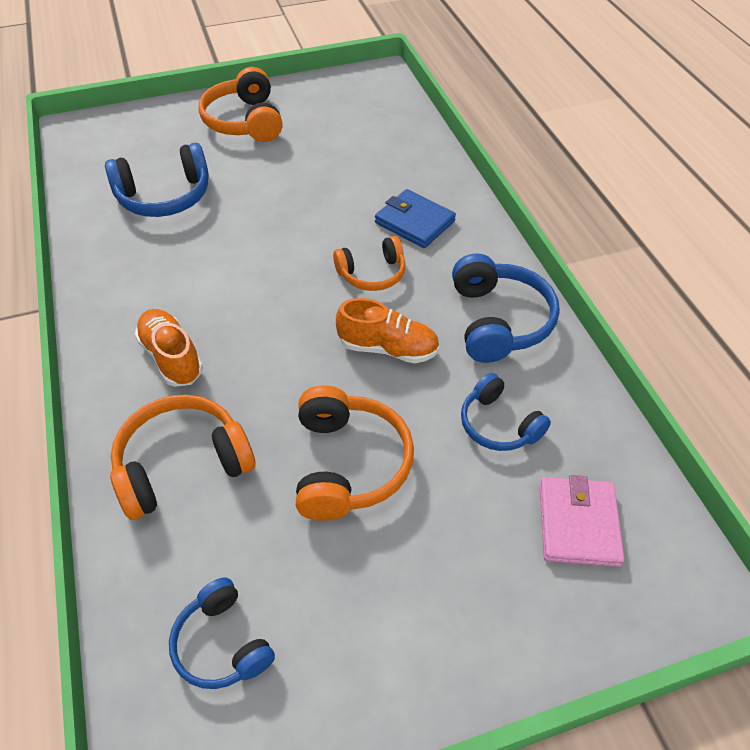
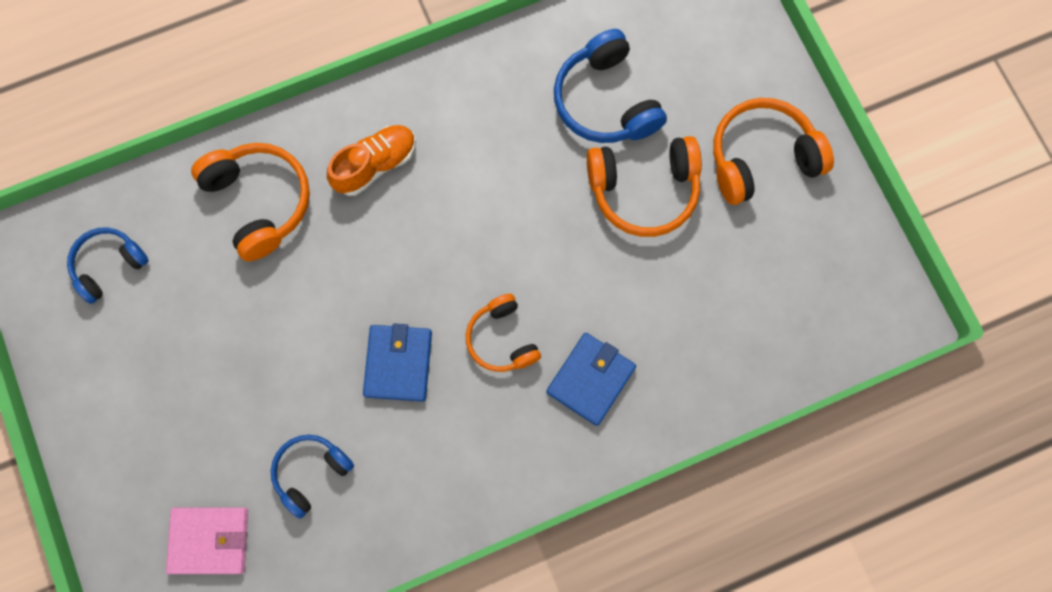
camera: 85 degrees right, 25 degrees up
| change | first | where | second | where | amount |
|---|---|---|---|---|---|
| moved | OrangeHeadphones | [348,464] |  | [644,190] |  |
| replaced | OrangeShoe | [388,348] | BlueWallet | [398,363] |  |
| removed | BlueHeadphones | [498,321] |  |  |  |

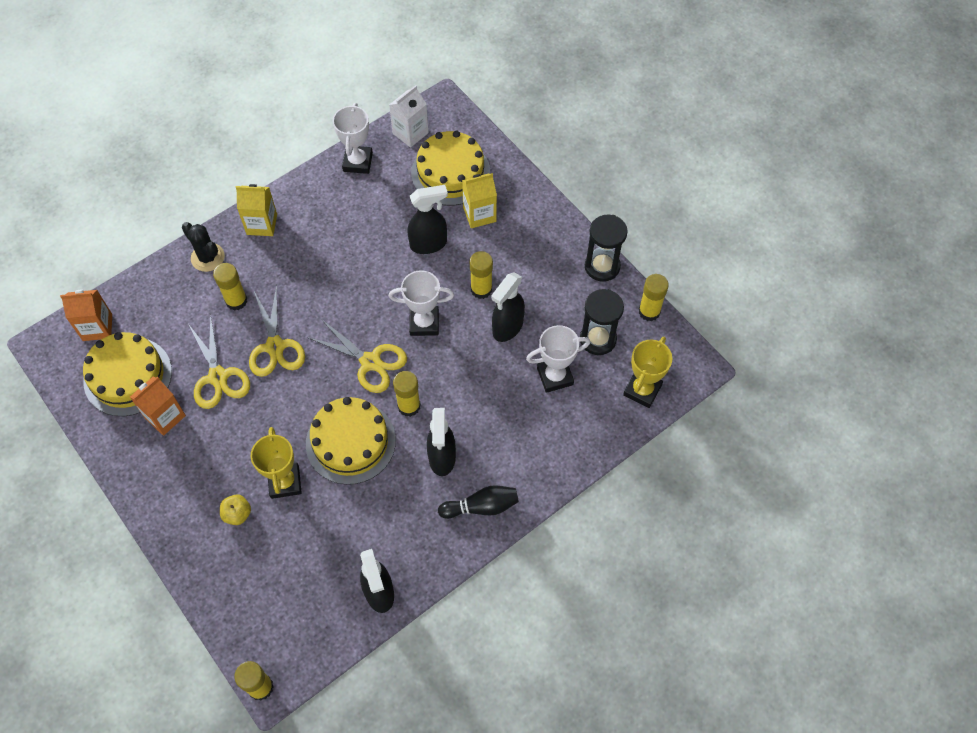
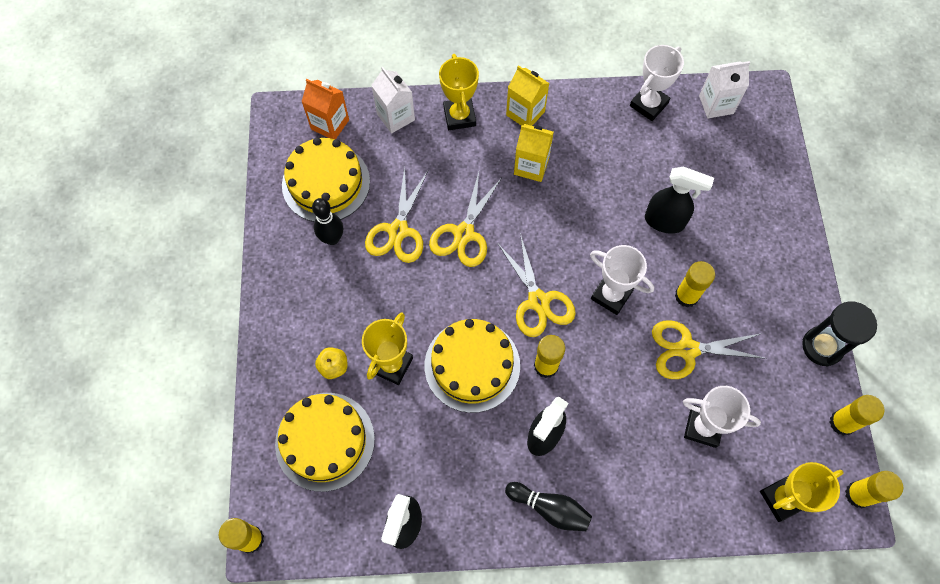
camera: 35 degrees right, 5 degrees up
| change | first | where | second | where | amount |
|---|---|---|---|---|---|
| replaced | OrangeCarton | [165,416] | BlackBowlingPin | [332,238] |  |
| replaced | BlackCactus | [207,257] | YellowTrophy | [459,116] |  |
| moved | YellowGlueStick | [236,301] |  | [858,494] |  |
| moved | YellowCake | [450,172] |  | [325,441] |  |
| moved | YellowCarton | [479,214] |  | [531,166] |  |
| replaced | BlackSprayBottle | [507,328] | YellowScissors | [687,349] |  |
| removed | BlackHourglass | [598,339] |  |  |  |
| added |  |  | WhiteCarton | [395,117] |  |

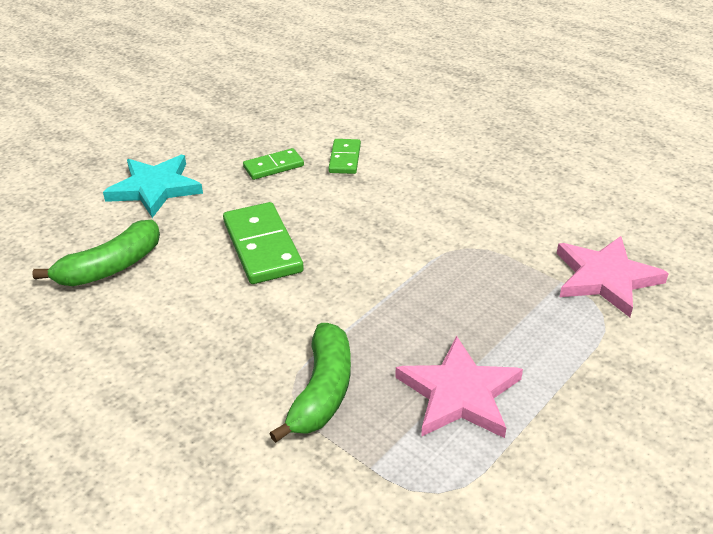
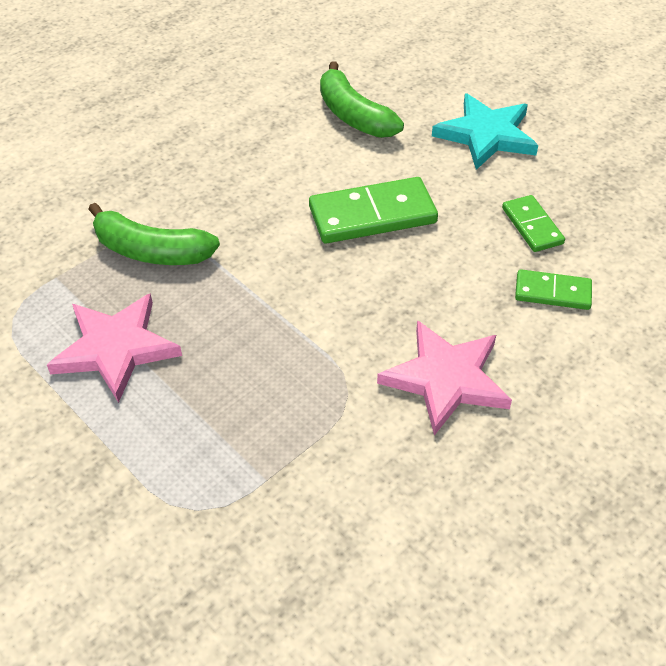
camera: 95 degrees right, 10 degrees up
| change | first | where | second | where | amount |
|---|---|---|---|---|---|
| moved | PinkStar | [605,278] |  | [446,379] |  |

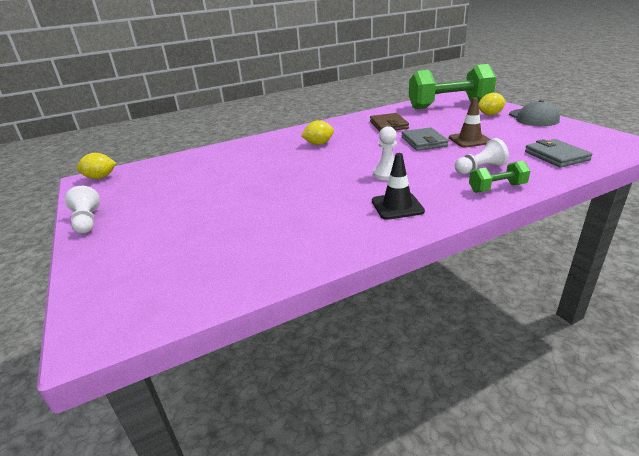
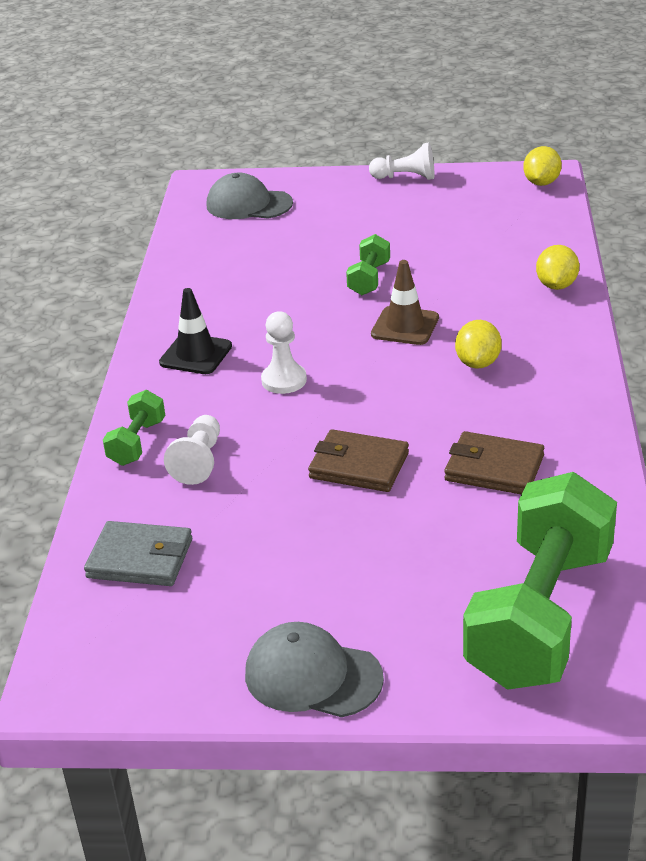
camera: 120 degrees right, 5 degrees up
| change | first | where | second | where | amount |
|---|---|---|---|---|---|
| recoloured | GreyWallet | [424,142] | BrownWallet | [359,465] |  |
| moved | BrownTrafficCone | [469,140] |  | [405,326] |  |
| moved | YellowLemon | [490,114] |  | [556,285] |  |
| added |  |  | GreyCap | [248,204] |  |
| added |  |  | GreenDumbbell | [369,279] |  |

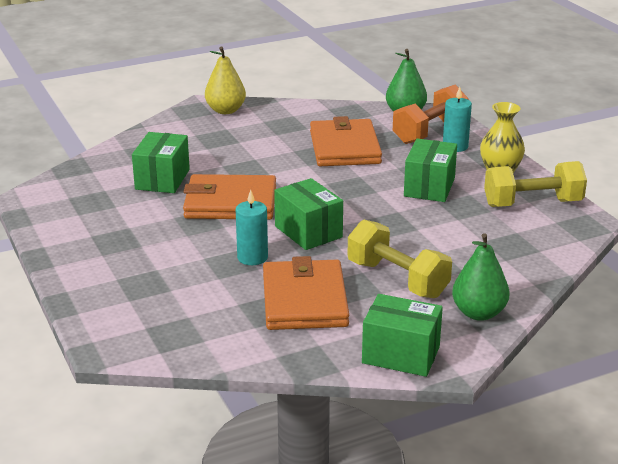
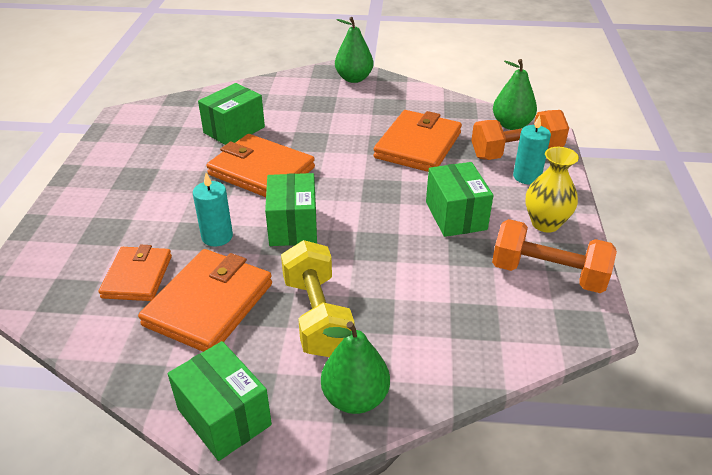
camera: 30 degrees right, 10 degrees up
| change | first | where | second | where | amount |
|---|---|---|---|---|---|
| recoloured | YellowPear | [225,110] | GreenPear | [354,79] |  |
| turned | GreenBox | [429,187] |  | [456,215] | 60 degrees counterclockwise |
| recoloured | YellowDumbbell | [532,204] | OrangeDumbbell | [547,274] |  |
| added |  |  | OrangeWallet | [137,276] |  |

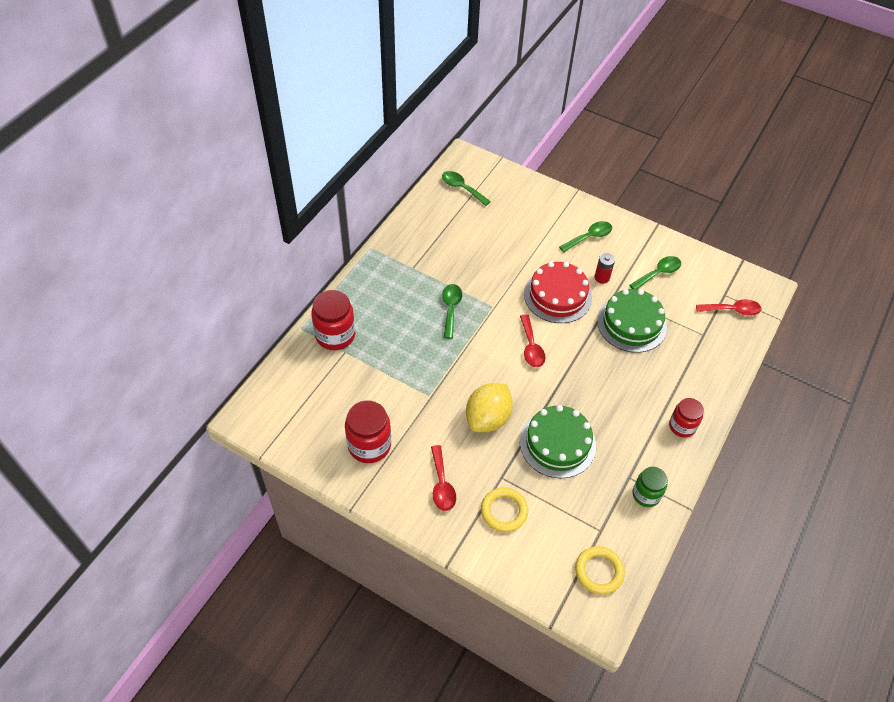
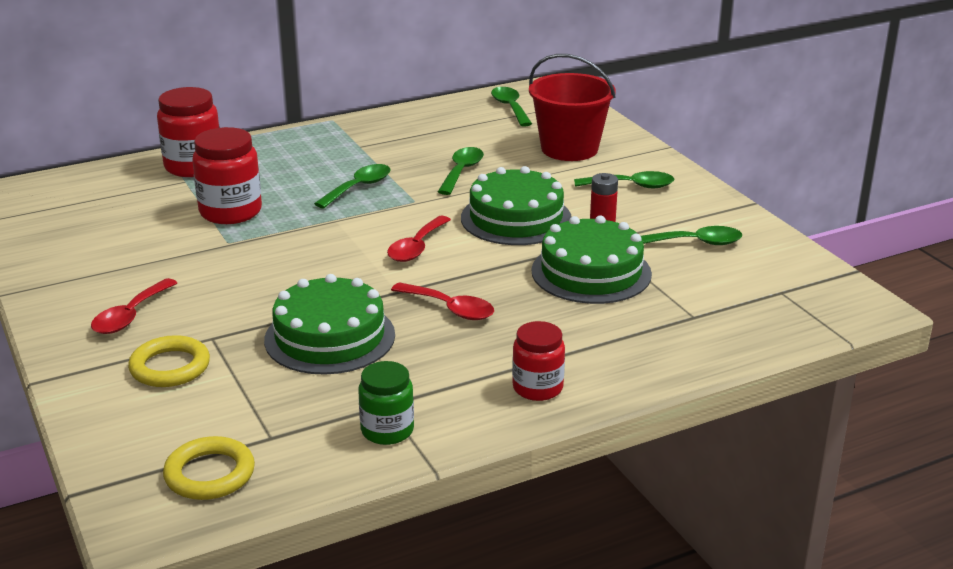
camera: 35 degrees right, 25 degrees down
| change | first | where | second | where | amount |
|---|---|---|---|---|---|
| moved | RedJar | [369,445] |  | [230,212] |  |
| removed | YellowLemon | [488,418] |  |  |  |
| recoloured | RedCake | [557,295] | GreenCake | [516,218] |  |
| moved | RedSpoon | [732,310] |  | [450,308] |  |
| added |  |  | GreenSpoon | [461,171] |  |
| added |  |  | RedBucket | [569,149] |  |

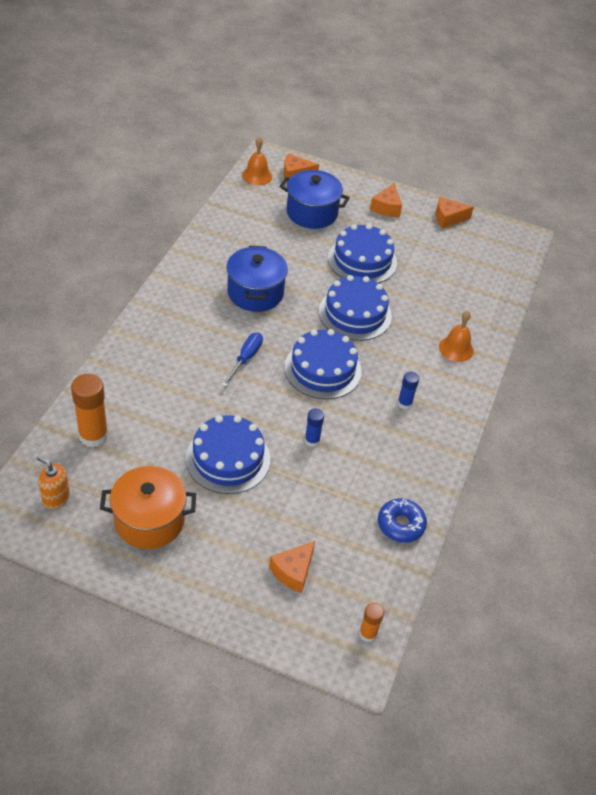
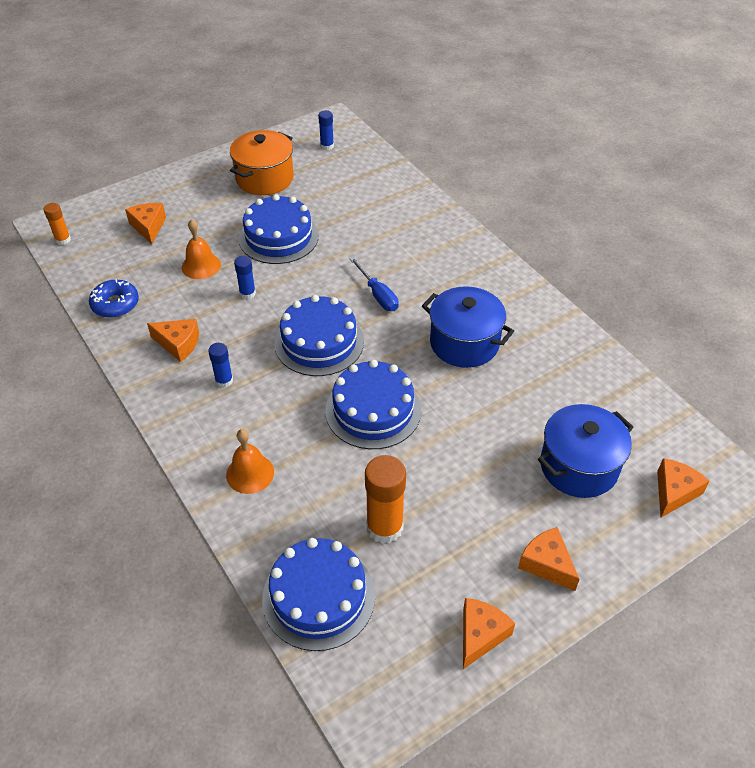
camera: 130 degrees right, 0 degrees up
| change | first | where | second | where | amount |
|---|---|---|---|---|---|
| replaced | OrangeSoapDispenser | [56,498] | BlueGlueStick | [327,146] |  |
| moved | OrangeGlueStick | [93,435] |  | [384,527] |  |
| moved | OrangeBell | [257,176] |  | [201,266] |  |
| moved | BlueCake | [362,260] |  | [318,596] |  |
| added |  |  | OrangeCheese | [178,344] |  |

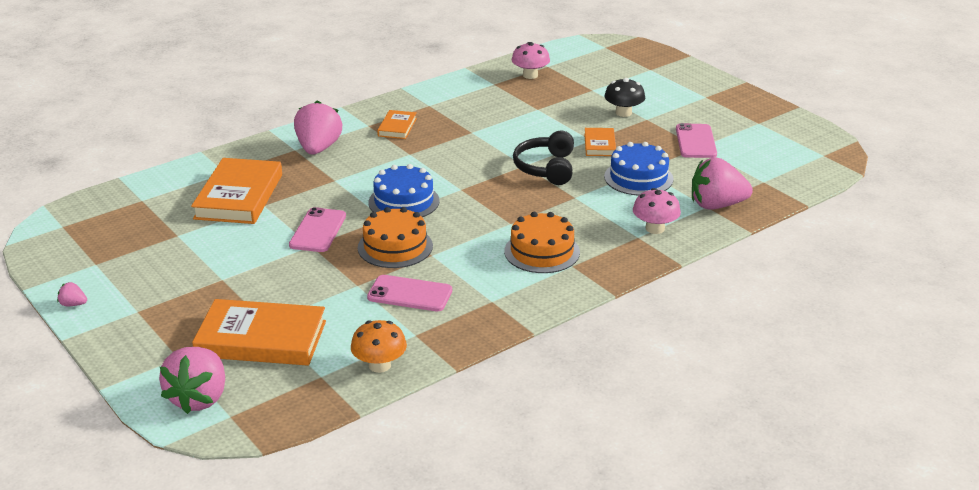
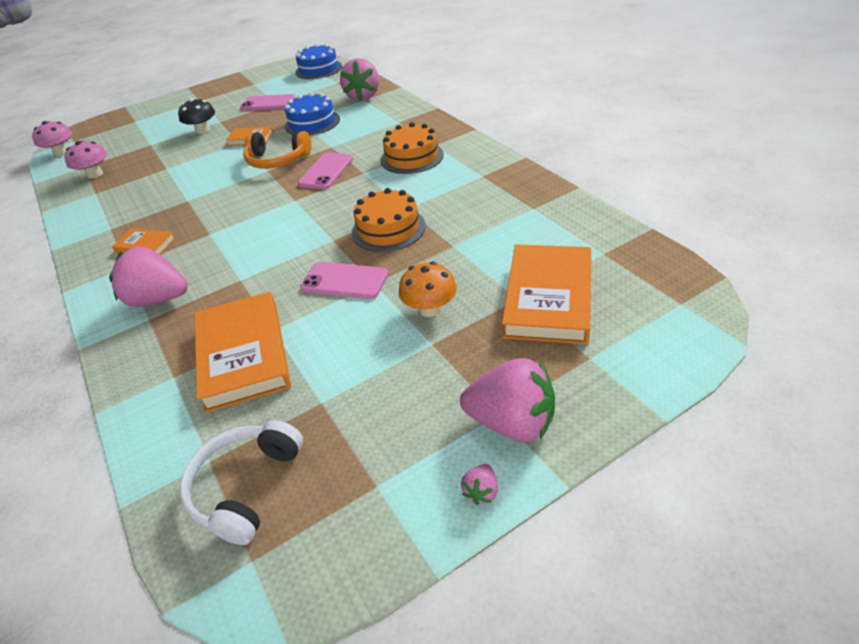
camera: 80 degrees left, 10 degrees up
| change | first | where | second | where | amount |
|---|---|---|---|---|---|
| moved | PinkStrawberry | [199,398] |  | [512,422] |  |
| turned | OrangeBook | [239,196] |  | [243,354] | 60 degrees clockwise |
| moved | OrangeMushroom | [379,365] |  | [430,309] |  |
| moved | PinkPhone | [410,294] |  | [326,171] |  |
| moved | BlueCake | [404,201] |  | [319,69] |  |
| recoloured | BlackHeadphones | [546,168] | OrangeHeadphones | [277,160] |  |
| moved | PinkMushroom | [655,228] |  | [61,153] |  |
| added |  |  | WhiteHeadphones | [245,487] |  |

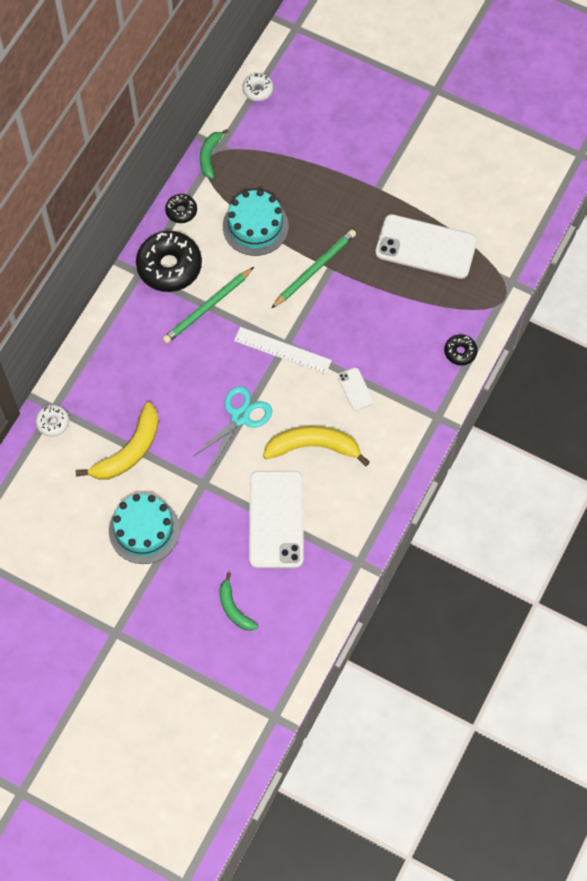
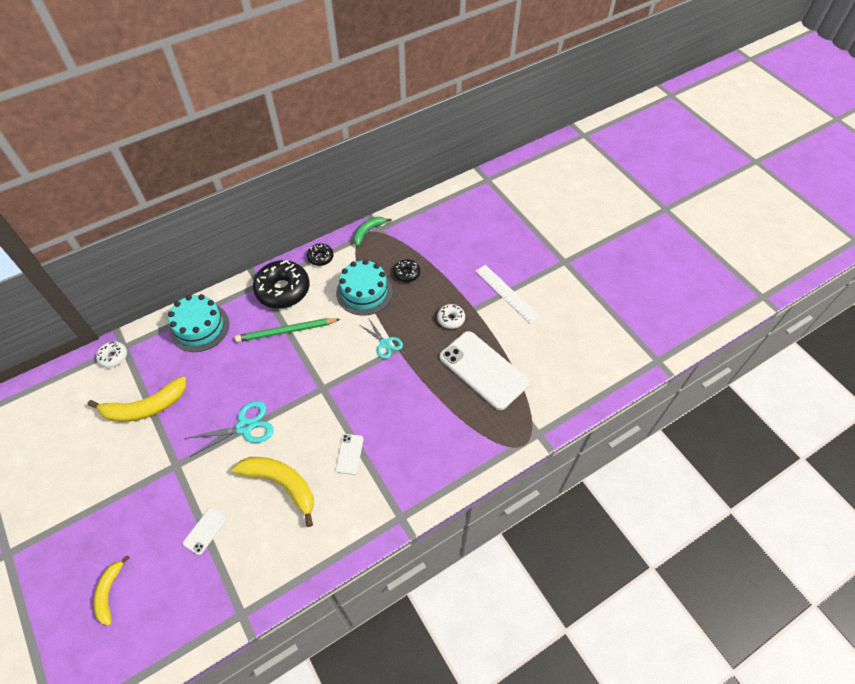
camera: 30 degrees right, 10 degrees down
| change | first | where | second | where | amount |
|---|---|---|---|---|---|
| moved | TurquoiseCake | [144,530] |  | [199,327] |  |
| recoloured | GreenBanana | [234,608] | YellowBanana | [109,592] |  |
| moved | WhiteRuler | [282,350] |  | [506,293] |  |
| moved | WhiteDonut | [258,90] |  | [451,319] |  |
| resized | WhitePhone | [276,519] |  | [205,531] | x0.44 |
| replaced | GreenPencil | [314,269] | TurquoiseScissors | [385,343] |  |
| moved | BlackDonut | [460,352] |  | [407,273] |  |

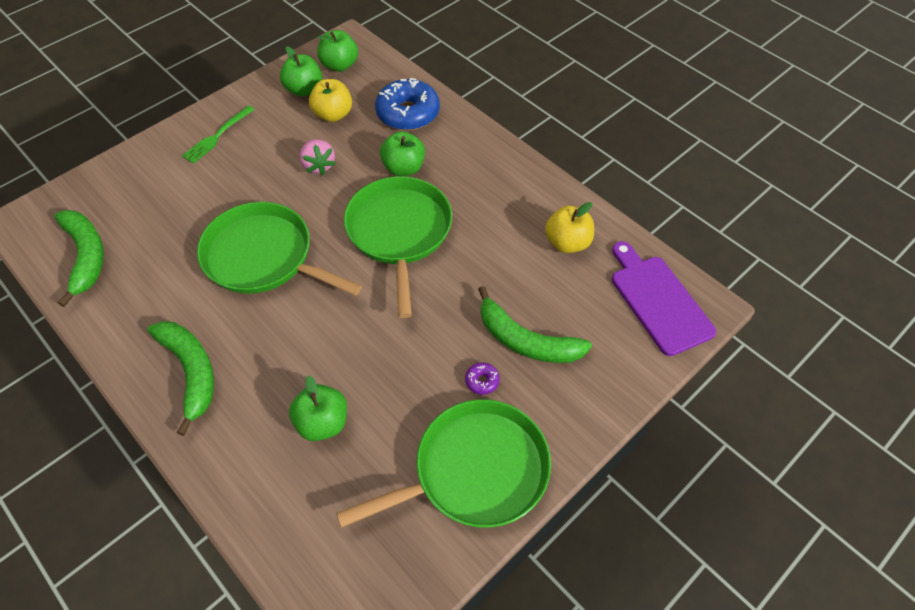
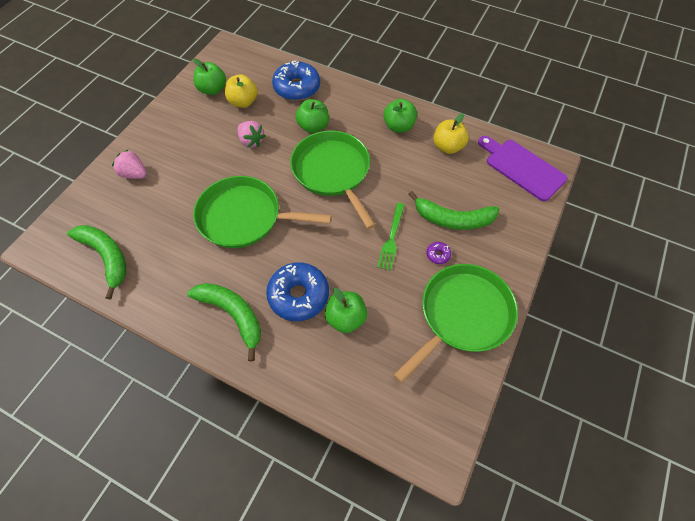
camera: 20 degrees left, 5 degrees up
| change | first | where | second | where | amount |
|---|---|---|---|---|---|
| moved | GreenFork | [217,136] |  | [391,238] |  |
| moved | GreenApple | [339,65] |  | [398,126] |  |
| added |  |  | PinkStrawberry | [134,174] |  |
| added |  |  | BlueDonut | [298,295] |  |

